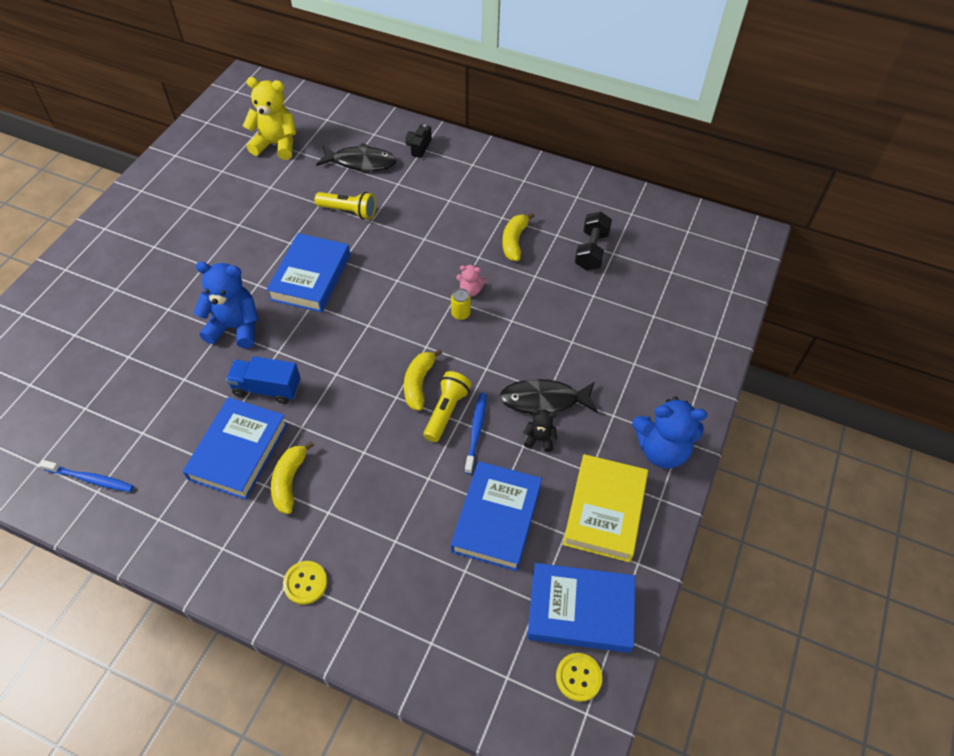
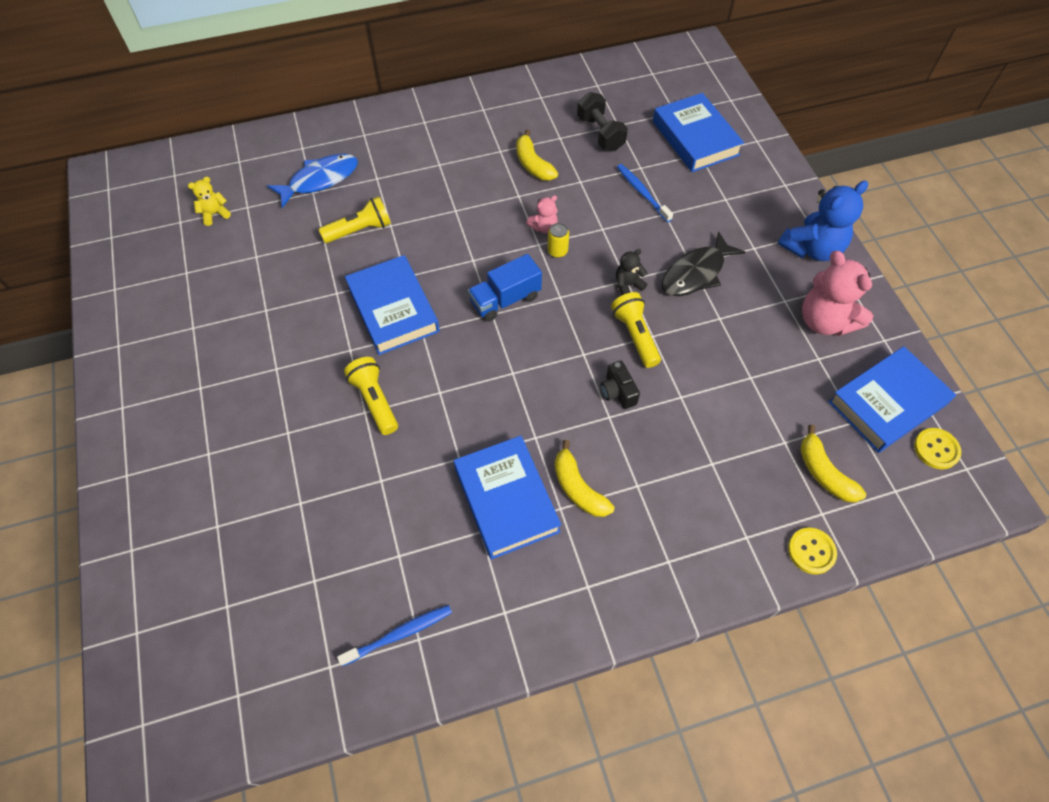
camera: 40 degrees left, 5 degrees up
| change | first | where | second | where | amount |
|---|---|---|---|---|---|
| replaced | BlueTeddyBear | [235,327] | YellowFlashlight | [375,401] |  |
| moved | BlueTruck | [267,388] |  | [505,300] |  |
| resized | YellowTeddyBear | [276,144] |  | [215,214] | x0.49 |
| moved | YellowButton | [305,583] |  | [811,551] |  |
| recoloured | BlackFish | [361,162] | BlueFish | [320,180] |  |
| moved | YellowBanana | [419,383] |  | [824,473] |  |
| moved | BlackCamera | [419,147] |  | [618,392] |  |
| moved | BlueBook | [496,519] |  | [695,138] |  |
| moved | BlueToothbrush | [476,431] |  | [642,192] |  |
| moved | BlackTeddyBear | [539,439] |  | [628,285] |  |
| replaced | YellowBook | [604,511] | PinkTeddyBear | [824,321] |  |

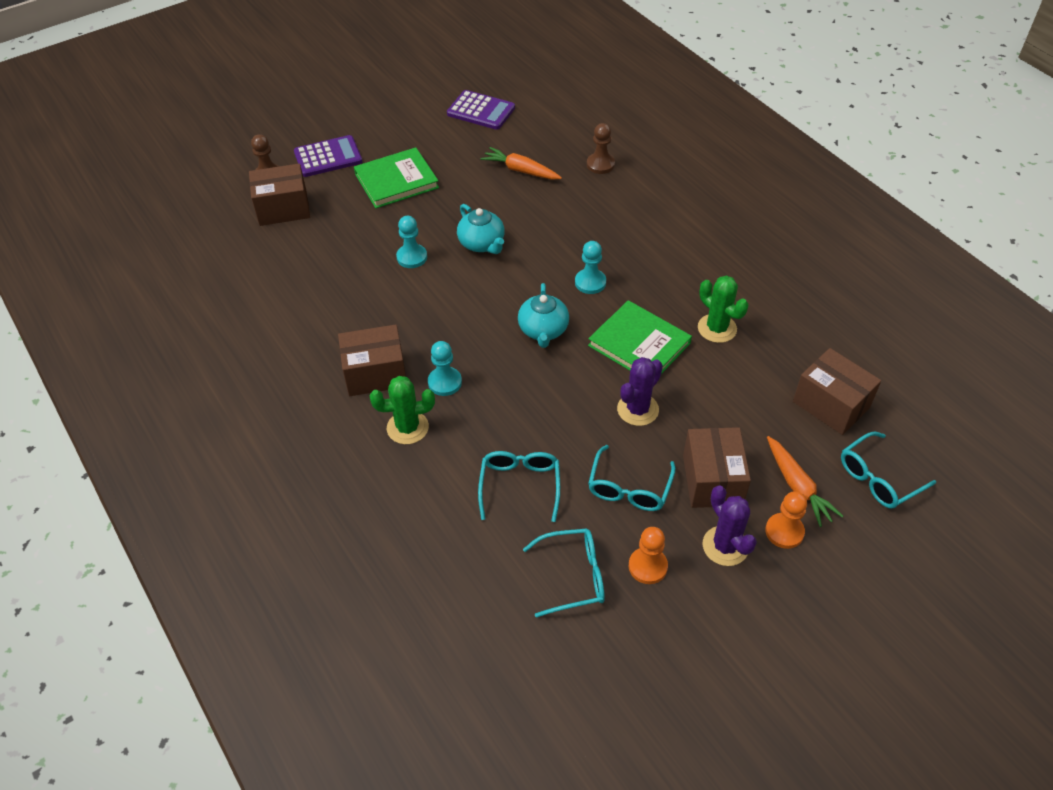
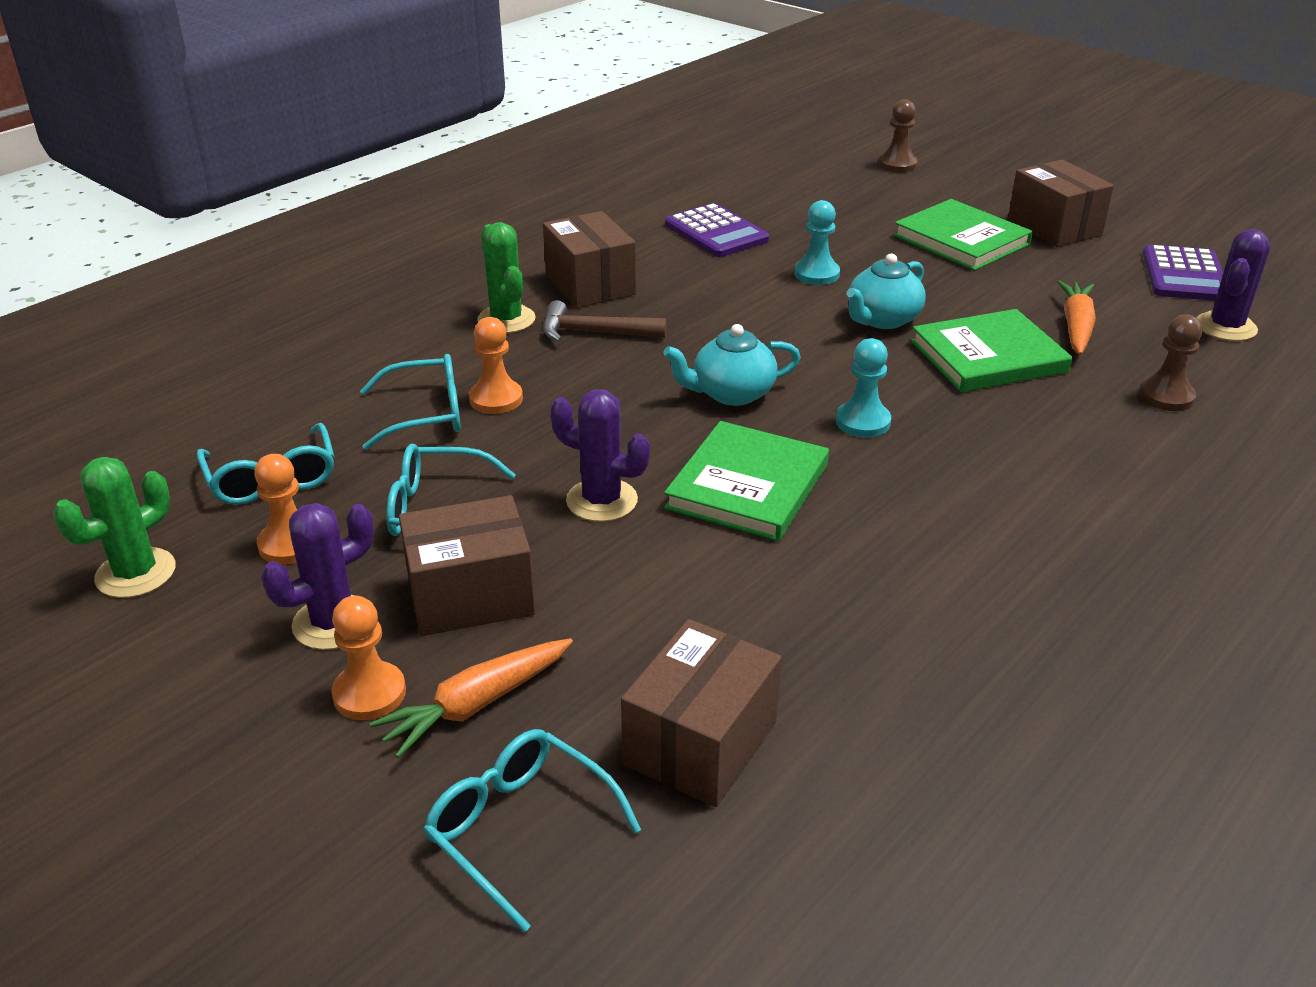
camera: 75 degrees right, 15 degrees down
| change | first | where | second | where | amount |
|---|---|---|---|---|---|
| moved | BrownBox | [283,208] |  | [1054,227] |  |
| moved | PurpleCalculator | [328,157] |  | [716,232] |  |
| replaced | TurquoisePawn | [445,382] | BrownHammer | [594,332] |  |
| moved | GreenCactus | [717,328] |  | [136,573] |  |
| added |  |  | OrangePawn | [496,399] |  |
| added |  |  | GreenBook | [988,357] |  |
| added |  |  | PurpleCactus | [1225,327] |  |

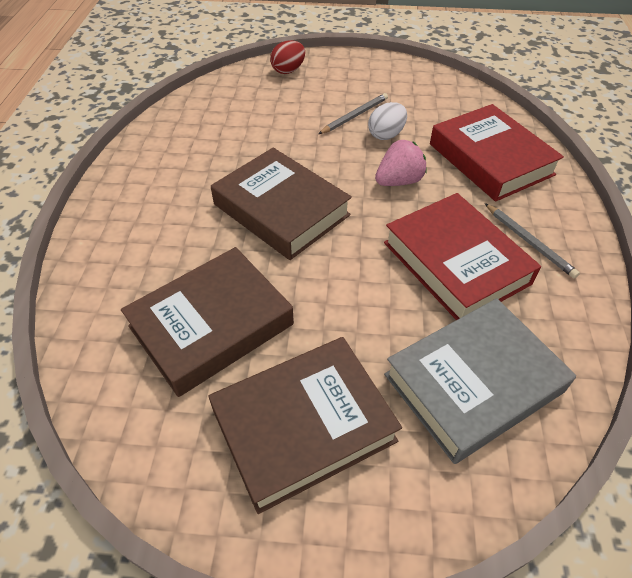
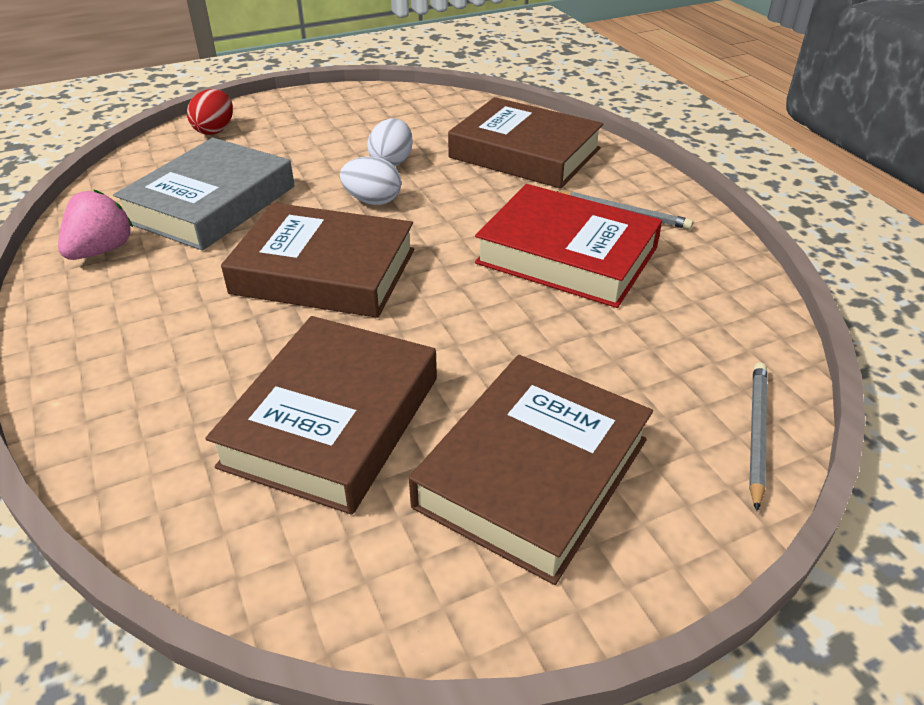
camera: 30 degrees left, 10 degrees down
| change | first | where | second | where | amount |
|---|---|---|---|---|---|
| moved | GreyPencil | [354,116] |  | [756,433] |  |
| moved | PinkStrawberry | [398,181] |  | [101,250] |  |
| moved | GreyBook | [473,383] |  | [211,204] |  |
| recoloured | RedBook | [490,159] | BrownBook | [524,153] |  |
| added |  |  | WhiteEgg | [372,201] |  |

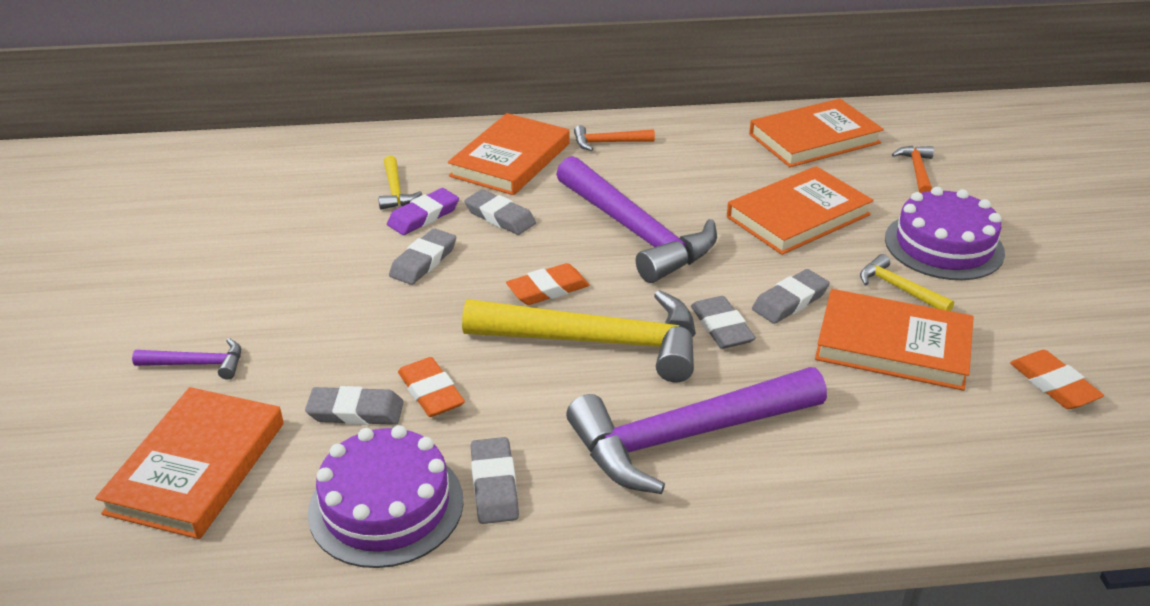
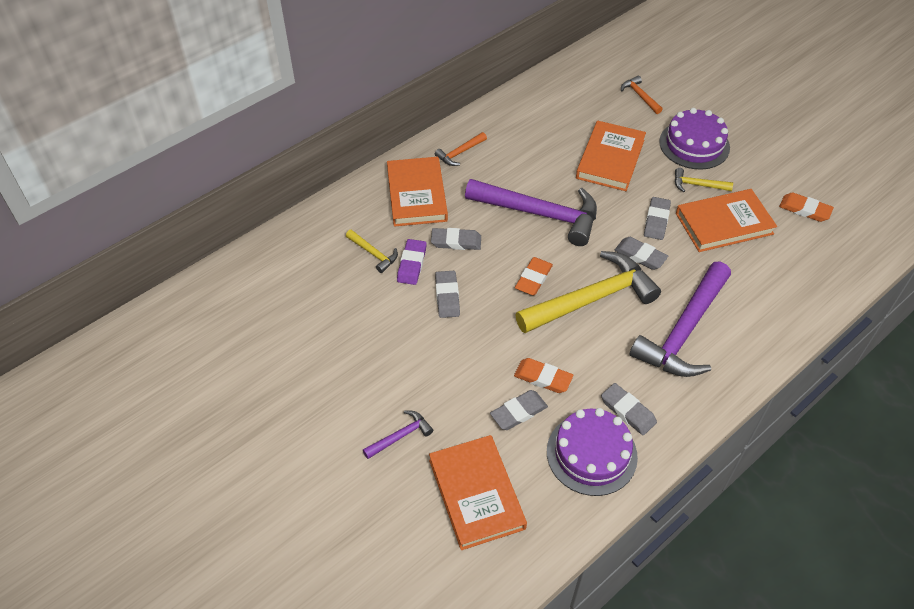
camera: 35 degrees left, 15 degrees up
| change | first | where | second | where | amount |
|---|---|---|---|---|---|
| removed | OrangeBook | [814,138] |  |  |  |

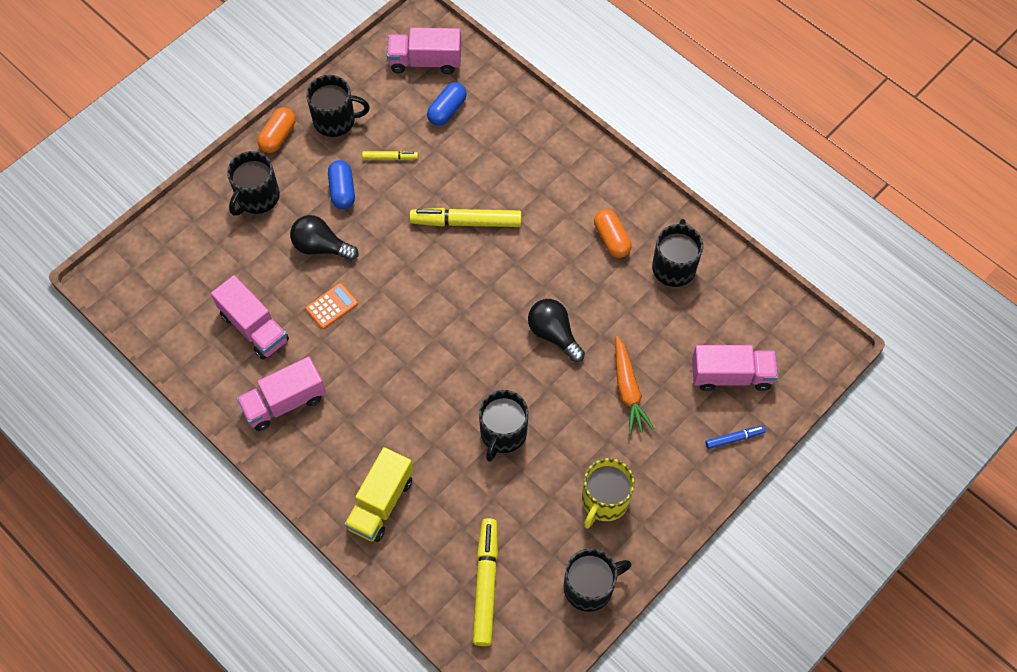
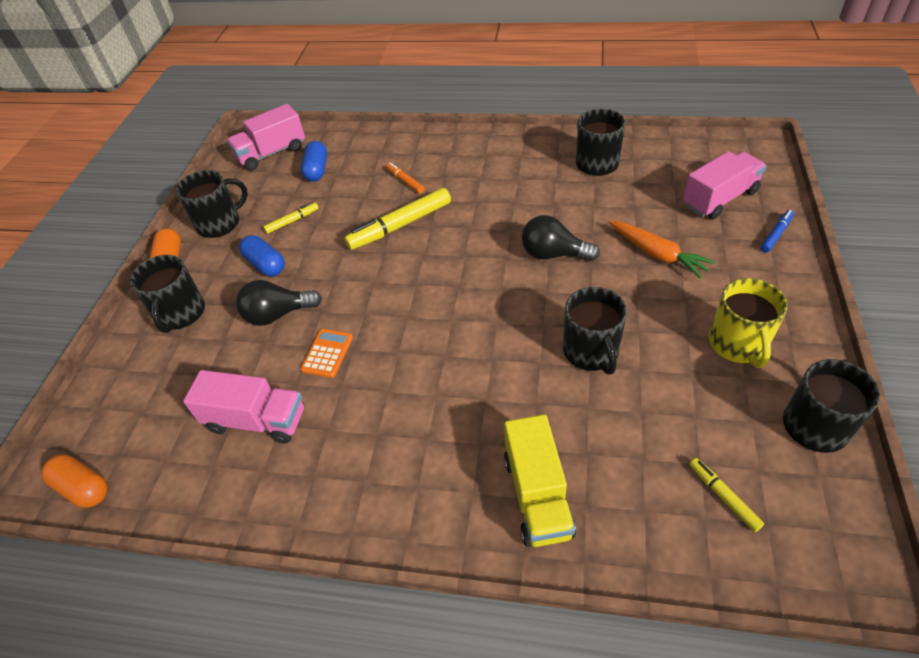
camera: 30 degrees left, 15 degrees down
| change | first | where | second | where | amount |
|---|---|---|---|---|---|
| removed | PinkTruck | [284,402] |  |  |  |
| resized | YellowMarker | [486,584] |  | [723,496] | x0.51 |
| moved | OrangeCapsule | [611,239] |  | [83,488] |  |
| added |  |  | OrangeMarker | [405,181] |  |

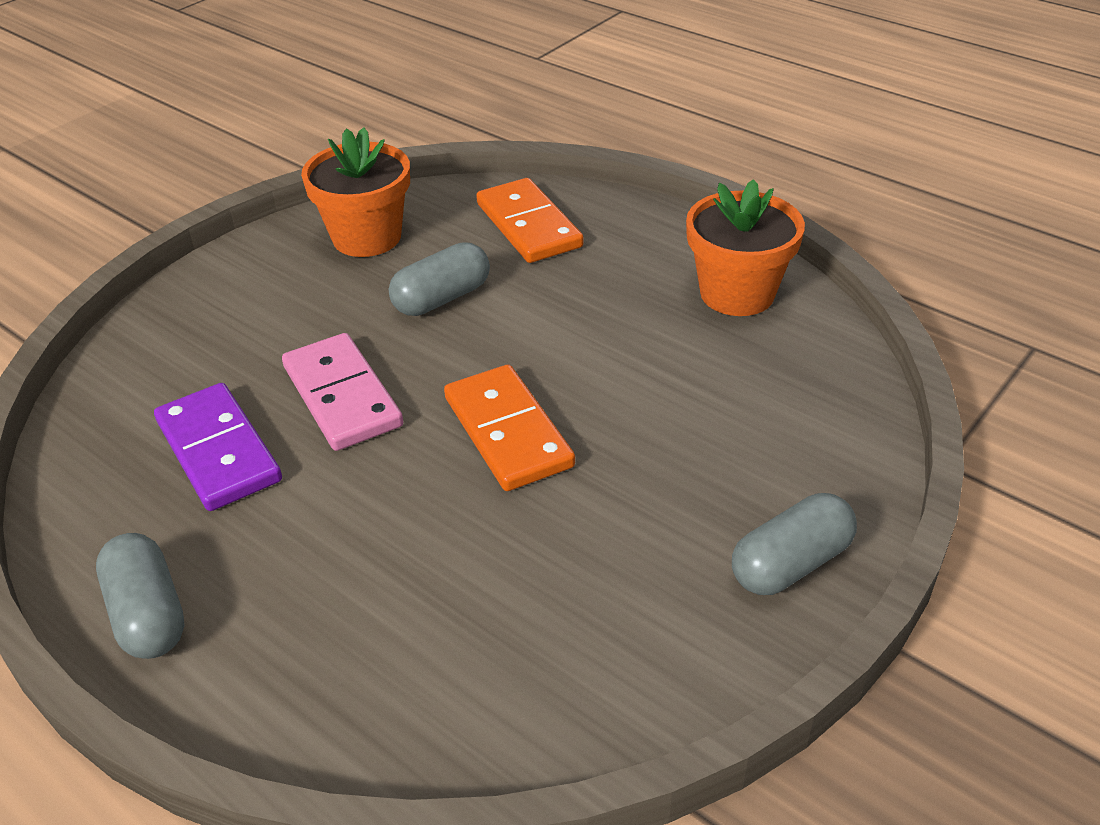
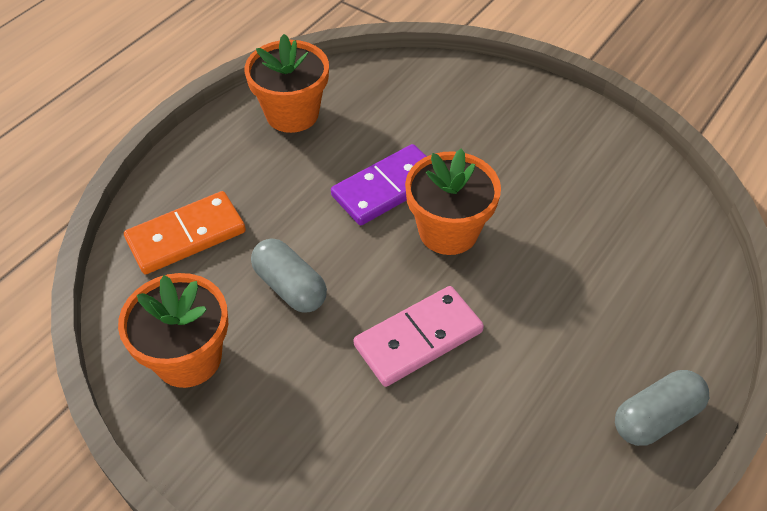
camera: 95 degrees left, 10 degrees up
| change | first | where | second | where | amount |
|---|---|---|---|---|---|
| moved | PurpleDomino | [218,451] |  | [387,188] |  |
| replaced | OrangeDomino | [508,432] | OrangeFlowerPot | [448,231] |  |
| removed | GreyCapsule | [790,564] |  |  |  |

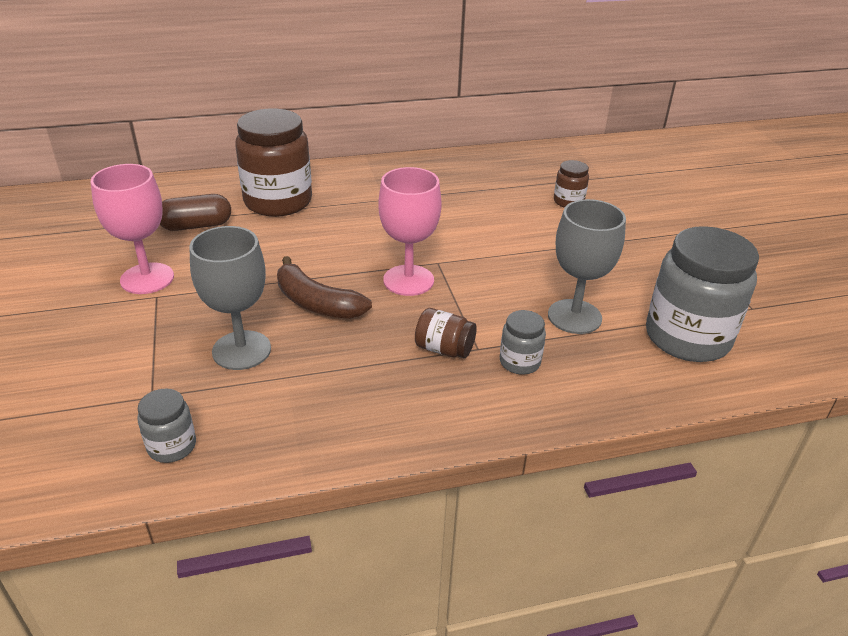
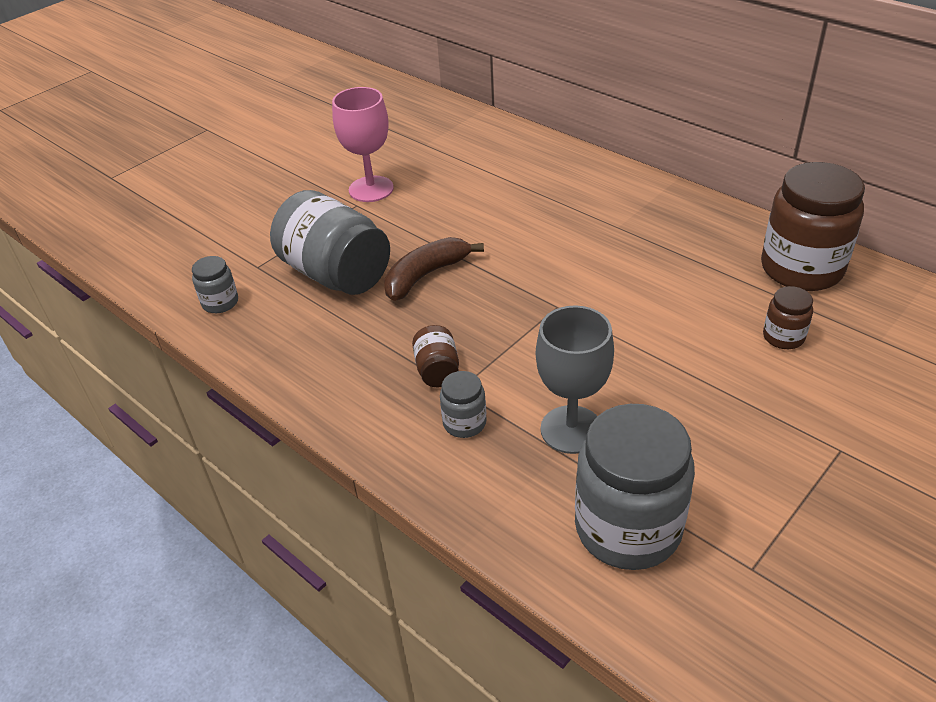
camera: 60 degrees right, 5 degrees up
| change | first | where | second | where | amount |
|---|---|---|---|---|---|
| removed | BrownCapsule | [196,226] |  |  |  |
| replaced | GreyGoblet | [241,350] | GreyJar | [336,274] |  |
| moved | BrownJar | [278,201] |  | [801,269] |  |
| turned | BrownBanana | [316,303] |  | [425,275] | 45 degrees clockwise |
| removed | PinkGoblet | [408,280] |  |  |  |

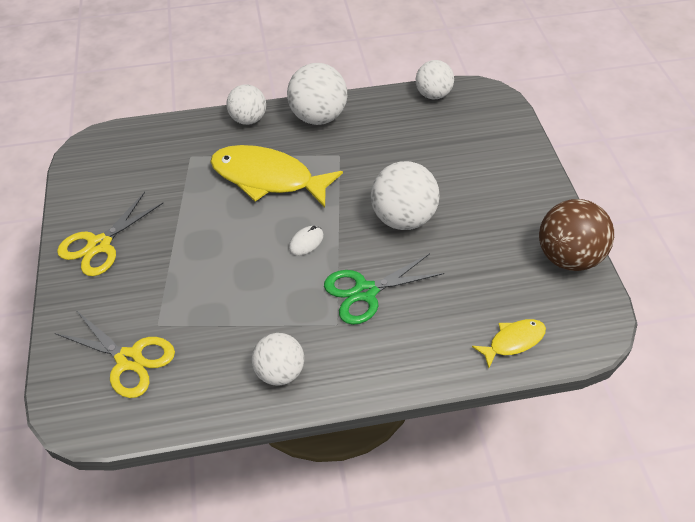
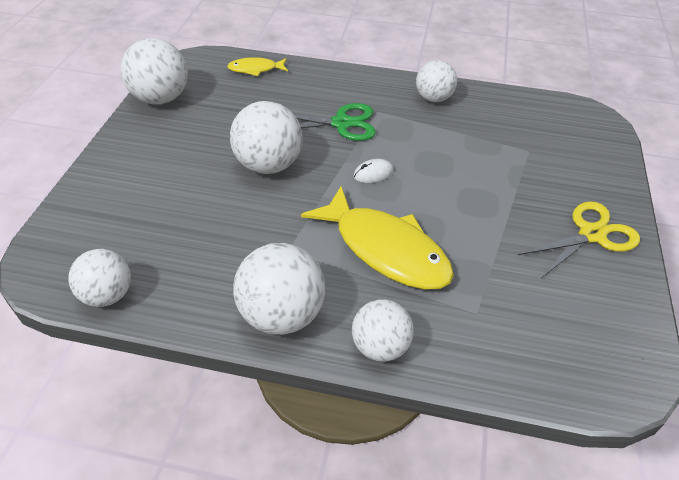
camera: 160 degrees left, 5 degrees down
| change | first | where | second | where | amount |
|---|---|---|---|---|---|
| removed | YellowScissors | [129,360] |  |  |  |
| recoloured | BrownBall | [567,257] | WhiteBall | [160,99] |  |

